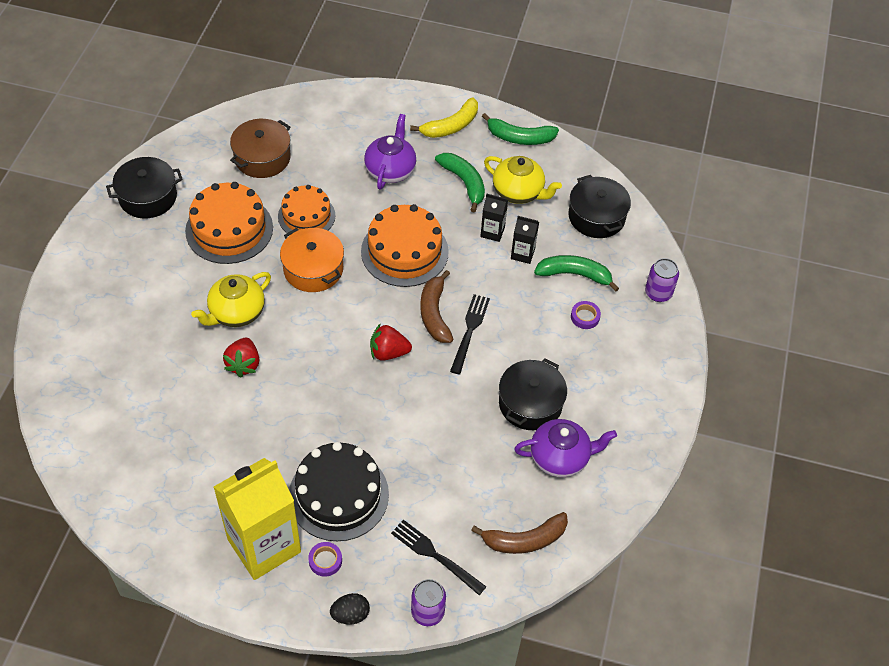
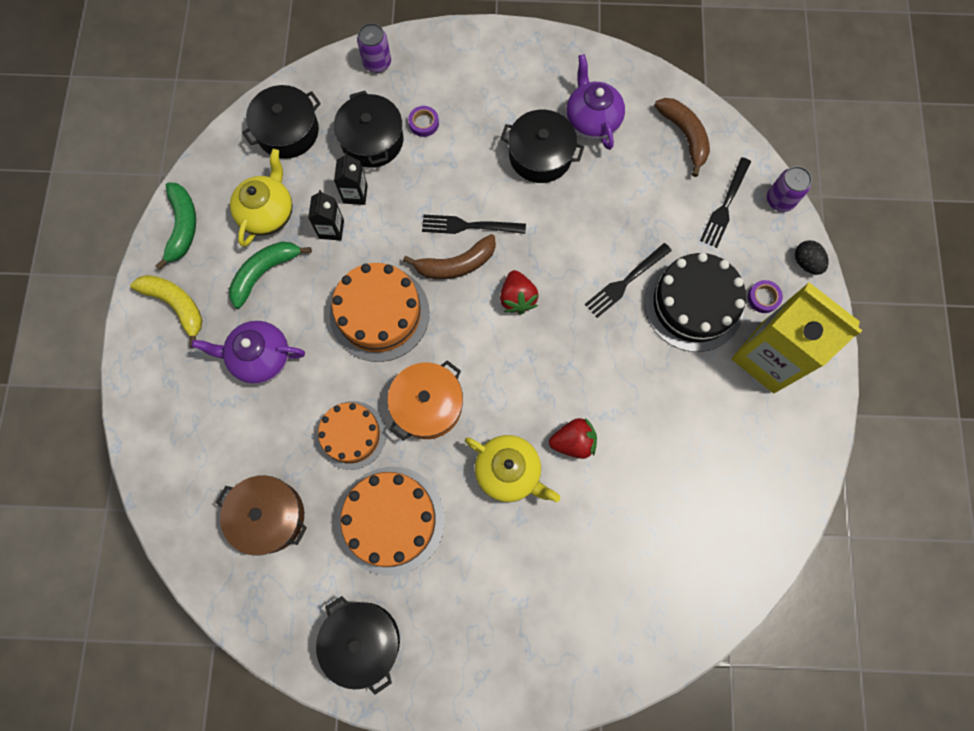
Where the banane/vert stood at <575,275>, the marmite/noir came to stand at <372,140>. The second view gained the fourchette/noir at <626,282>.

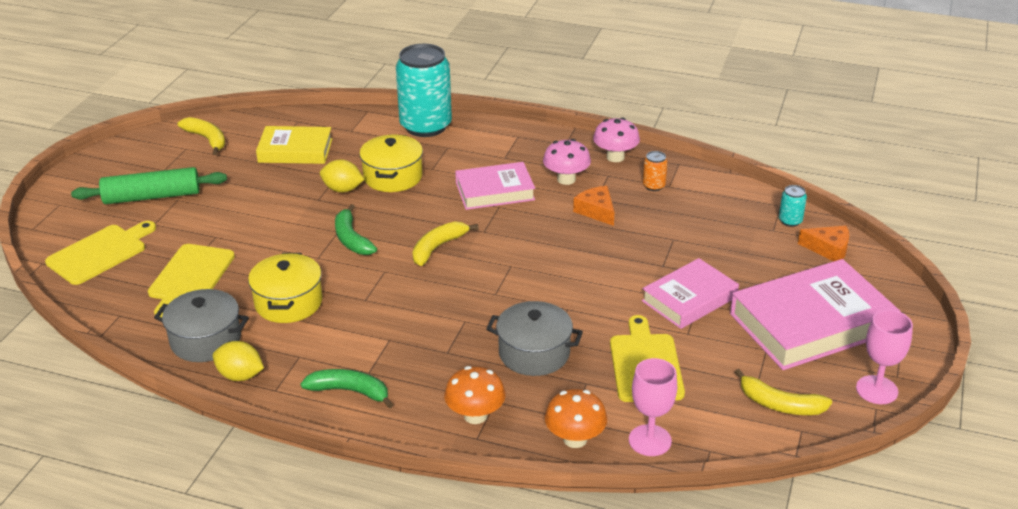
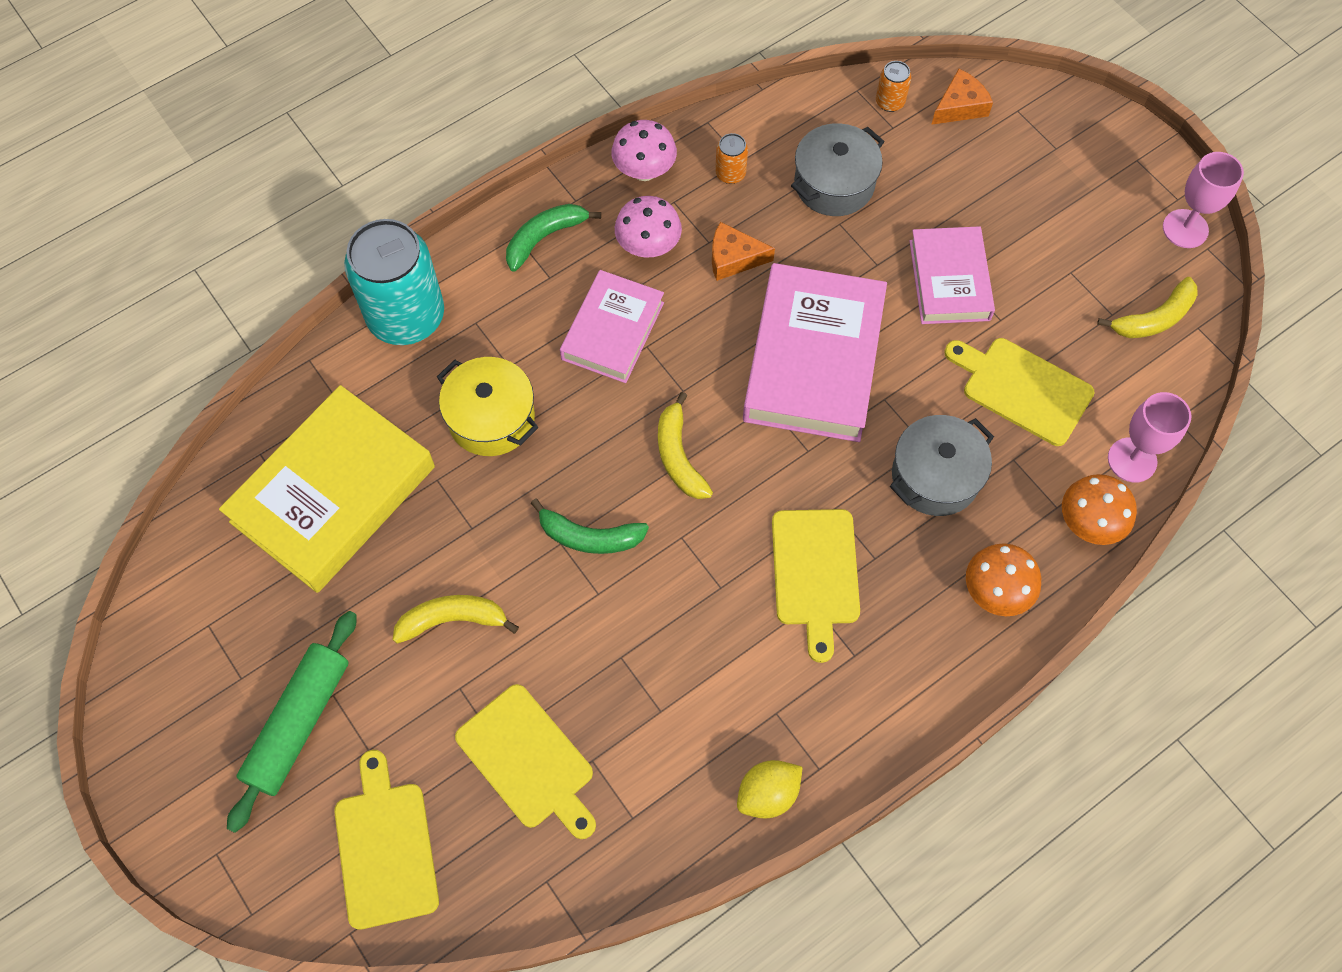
The banane/jaune ended up elsewhere, having gone from <207,139> to <452,620>. The size of the livre/jaune at <295,150> changed by a factor of 1.64. The second view lost the citron/jaune at <342,189>. What was the canette/turquoise at <790,221> turned into the canette/orange at <890,102>. The second view lost the marmite/jaune at <288,303>. The livre/rose ended up elsewhere, having gone from <811,323> to <813,359>. The marmite/gris ended up elsewhere, having gone from <206,340> to <834,184>. The banane/vert ended up elsewhere, having gone from <350,391> to <544,238>. The second view gained the planche à découper/jaune at <815,573>.

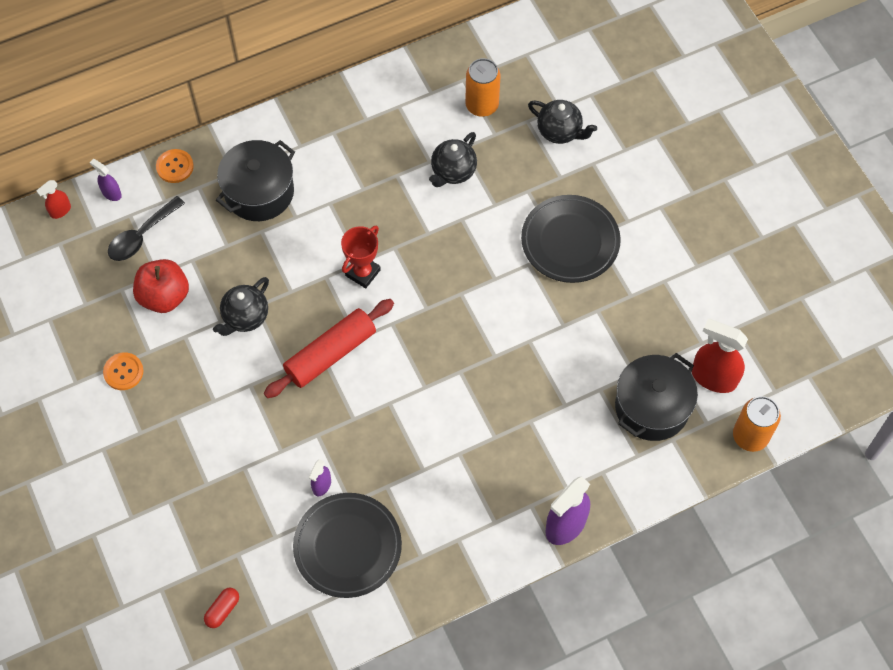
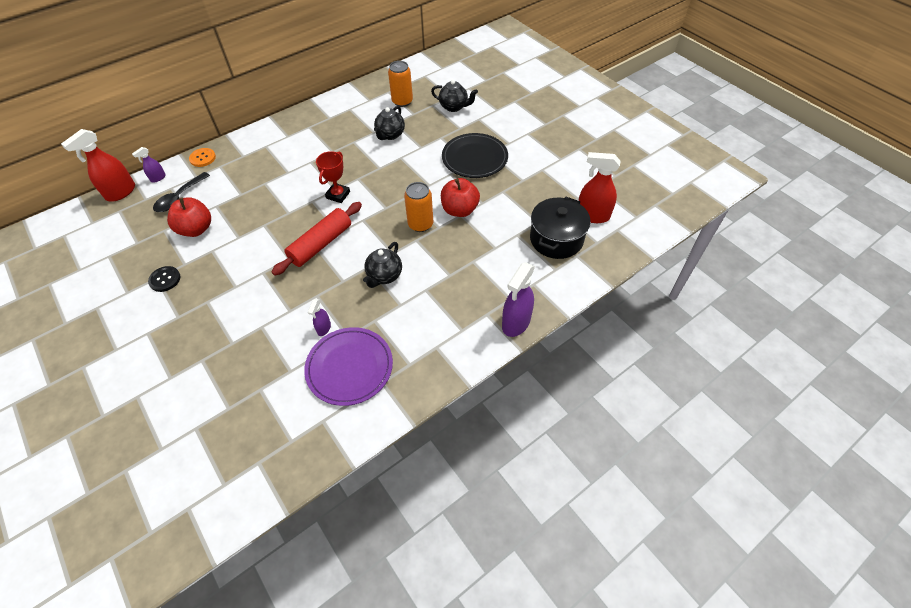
The second view lost the marmite/noir at <259,192>. The vaporisateur/violet at <111,193> ended up facing another way, 75 degrees counterclockwise from before. The size of the vaporisateur/rouge at <60,211> changed by a factor of 1.94. The théière/noir ended up elsewhere, having gone from <245,317> to <384,276>. What was the bouton/orange at <123,372> turned into the bouton/noir at <165,279>. The canette/orange ended up elsewhere, having gone from <750,436> to <420,224>. What was the assiette/noir at <347,546> turned into the assiette/violet at <349,367>. The second view lost the gélule/rouge at <222,610>. The second view gained the pomme/rouge at <459,210>.

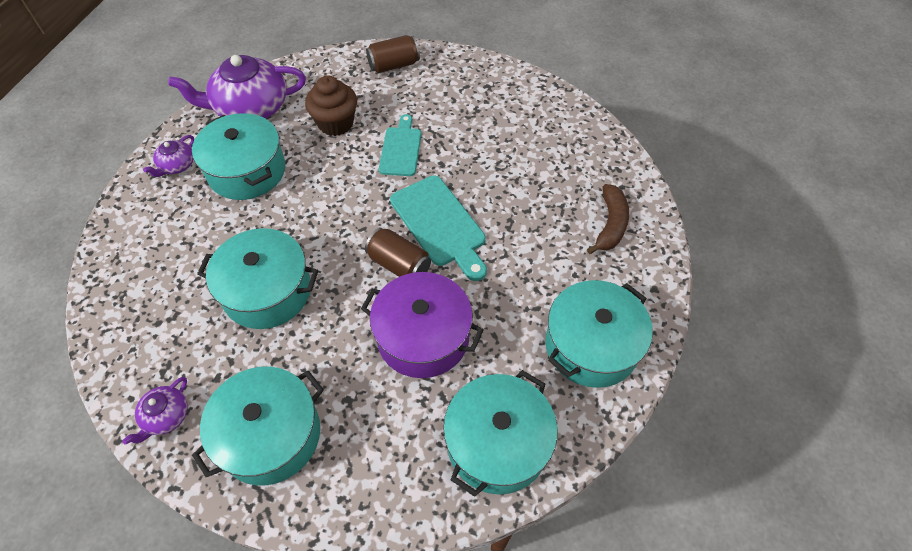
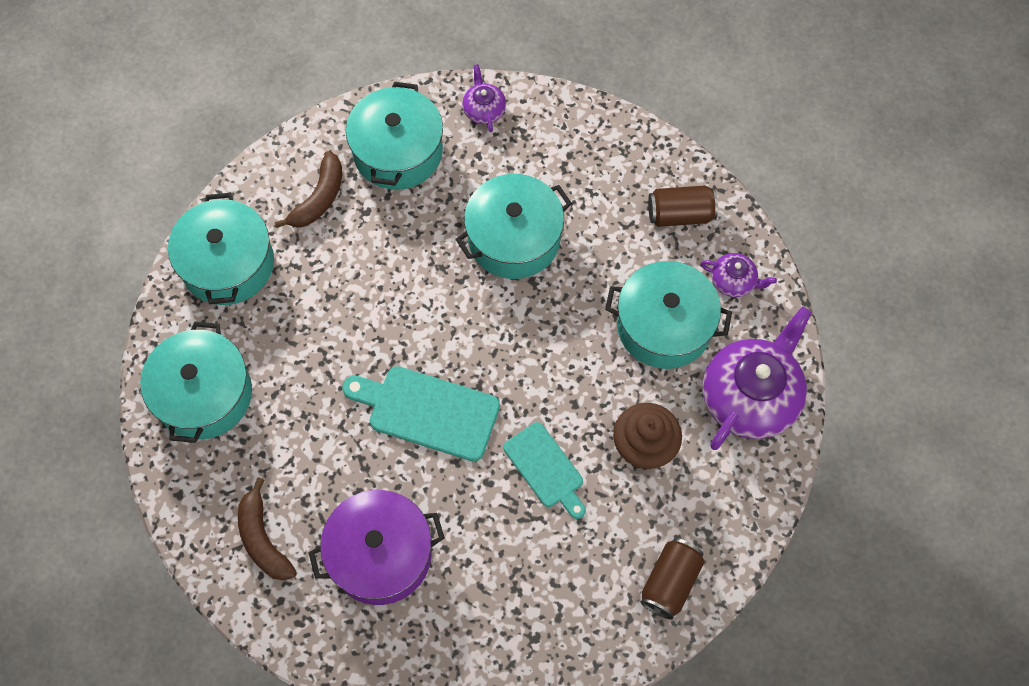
The théière/violet at <177,165> ended up facing another way, 120 degrees clockwise from before. The canette/marron ended up elsewhere, having gone from <399,264> to <680,214>. The marmite/violet ended up elsewhere, having gone from <423,336> to <380,555>. The second view gained the banane/marron at <319,198>.

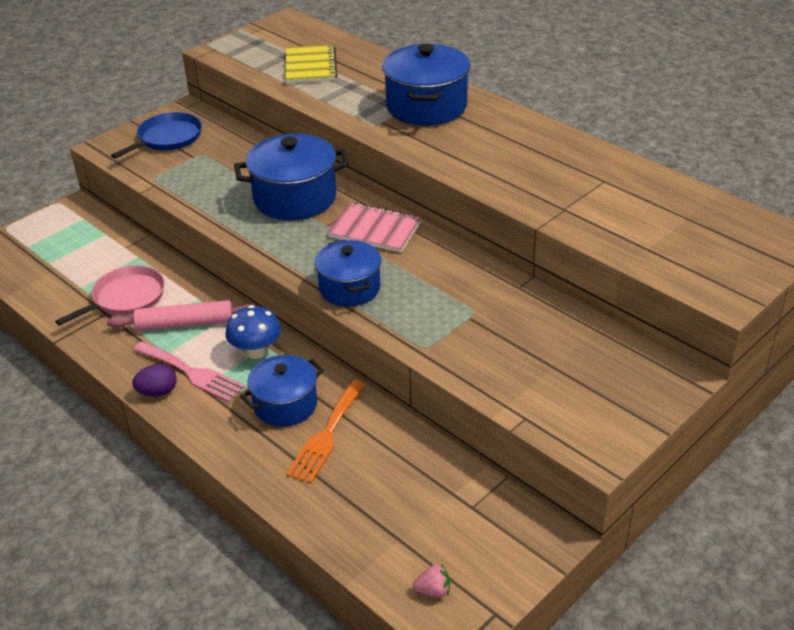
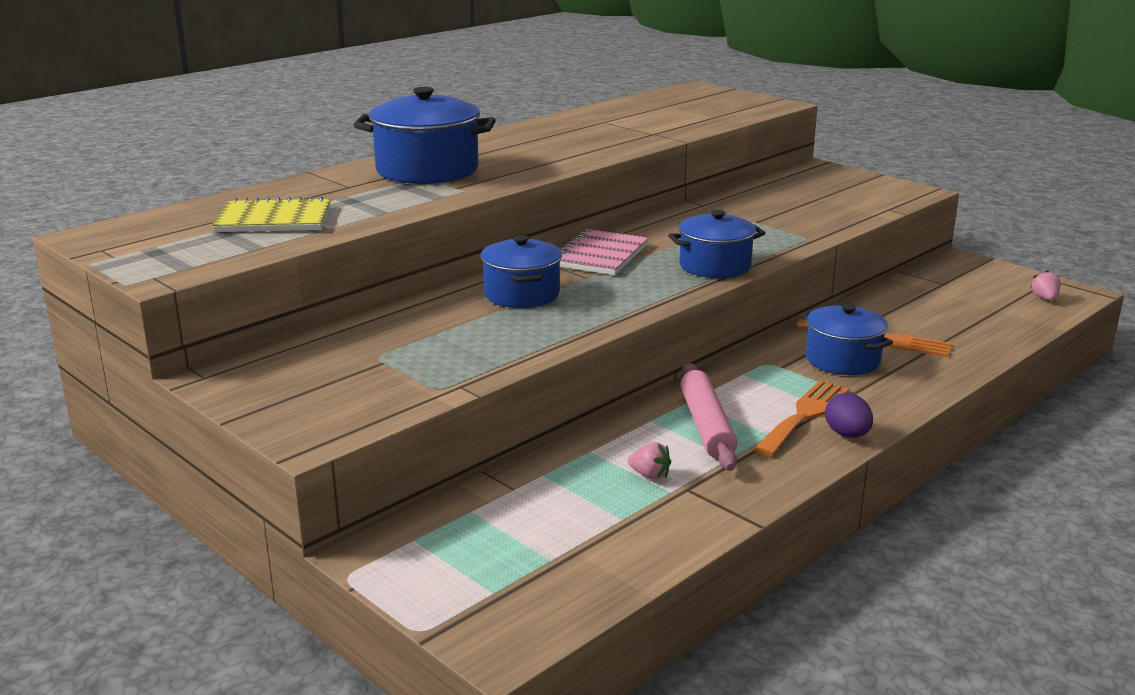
The second view lost the poêle/bleu at <167,138>. The size of the marmite/bleu at <295,198> changed by a factor of 0.66. Where the poêle/rose stood at <126,298>, the fraise/rose came to stand at <650,475>. The second view lost the champignon/bleu at <256,351>. What was the fourchette/rose at <191,373> turned into the fourchette/orange at <804,415>.

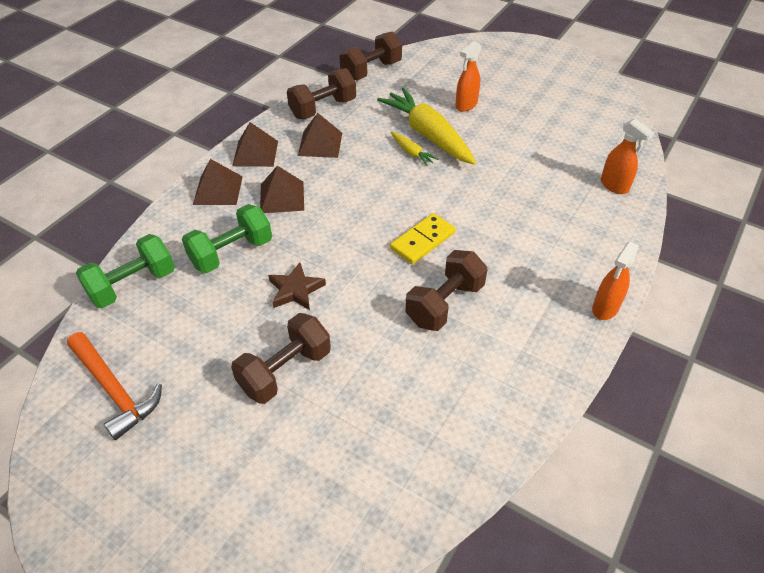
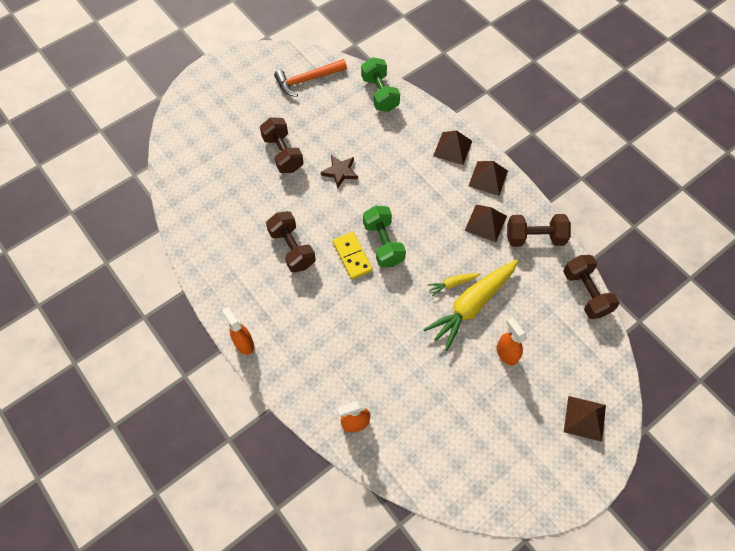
The haltère/marron at <323,108> ended up facing another way, 75 degrees counterclockwise from before. The carotte/jaune at <428,135> ended up facing another way, 150 degrees clockwise from before. The pyramide/marron ended up elsewhere, having gone from <282,197> to <584,418>. The haltère/vert ended up elsewhere, having gone from <231,253> to <383,243>.

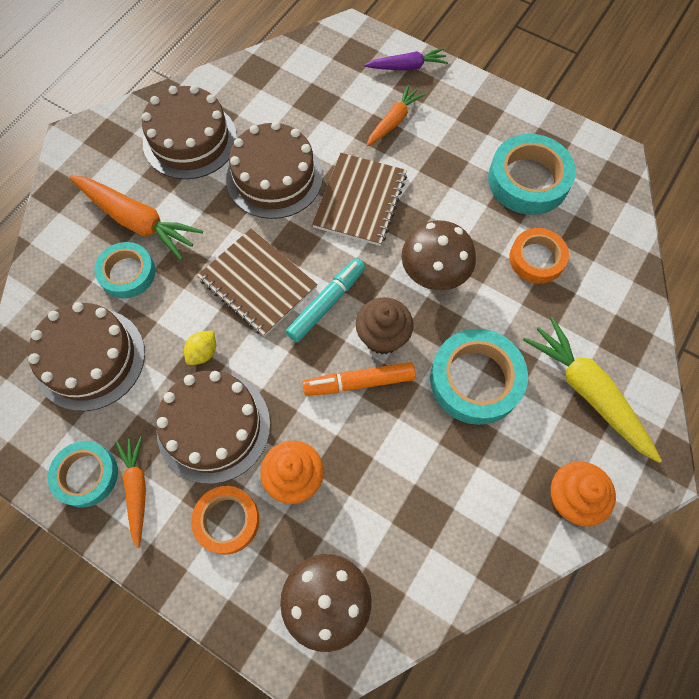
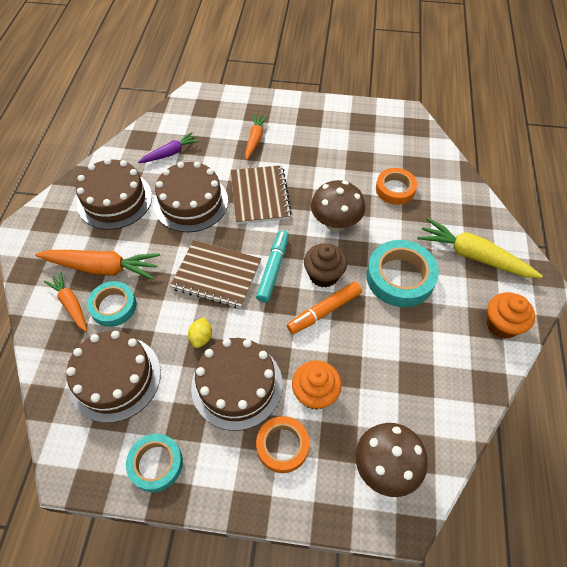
The carotte/violet ended up elsewhere, having gone from <407,67> to <170,153>. The second view lost the ruban adhésif/turquoise at <528,180>. The carotte/orange ended up elsewhere, having gone from <137,489> to <71,304>.

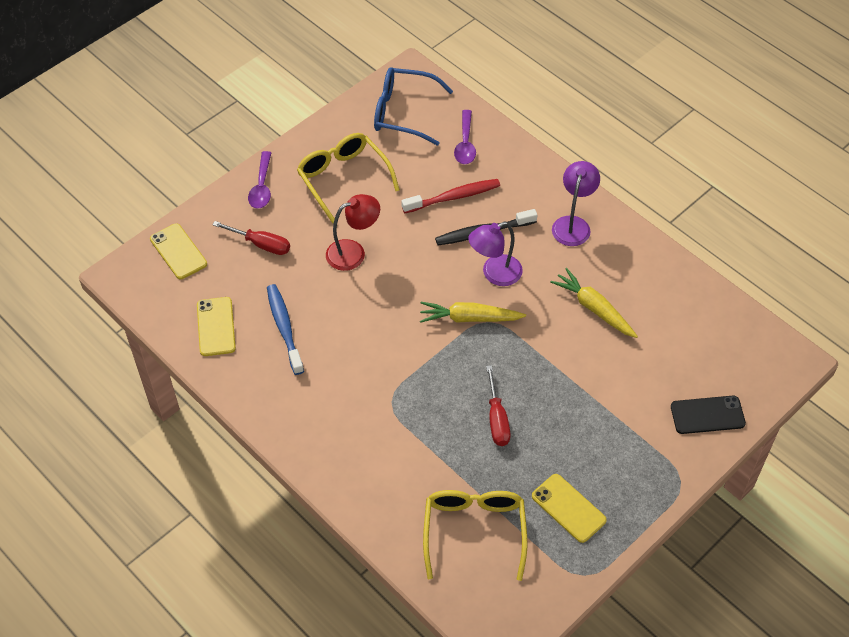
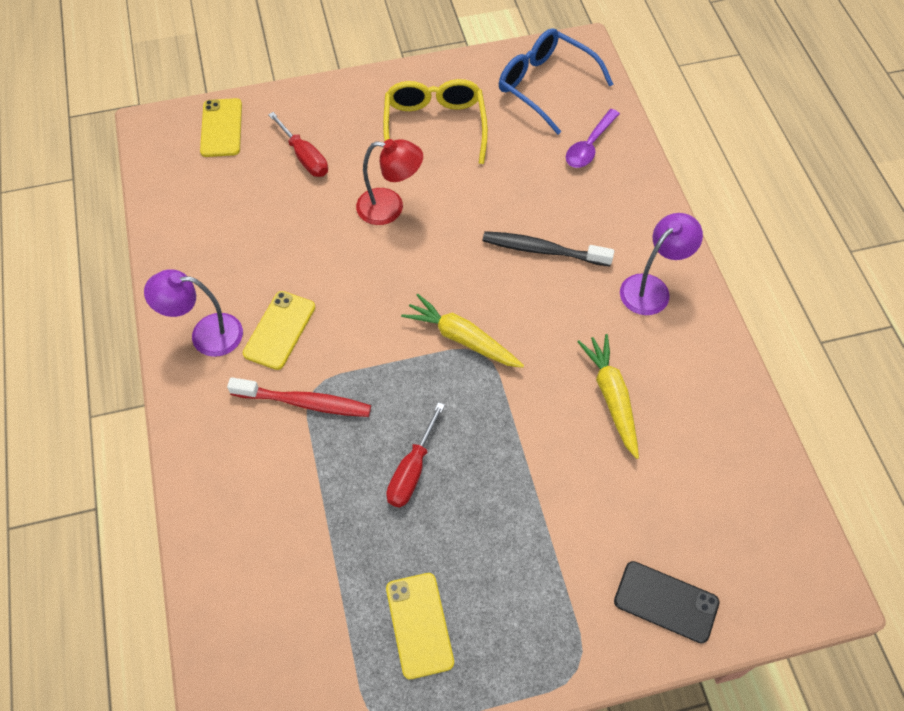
The second view lost the cuillère/violet at <262,187>. The brosse à dents/rouge ended up elsewhere, having gone from <454,197> to <305,402>. The lampe/violet ended up elsewhere, having gone from <494,274> to <206,334>. The second view lost the brosse à dents/bleu at <284,328>. The téléphone/jaune ended up elsewhere, having gone from <216,326> to <279,330>. The second view lost the lunettes/jaune at <474,532>.

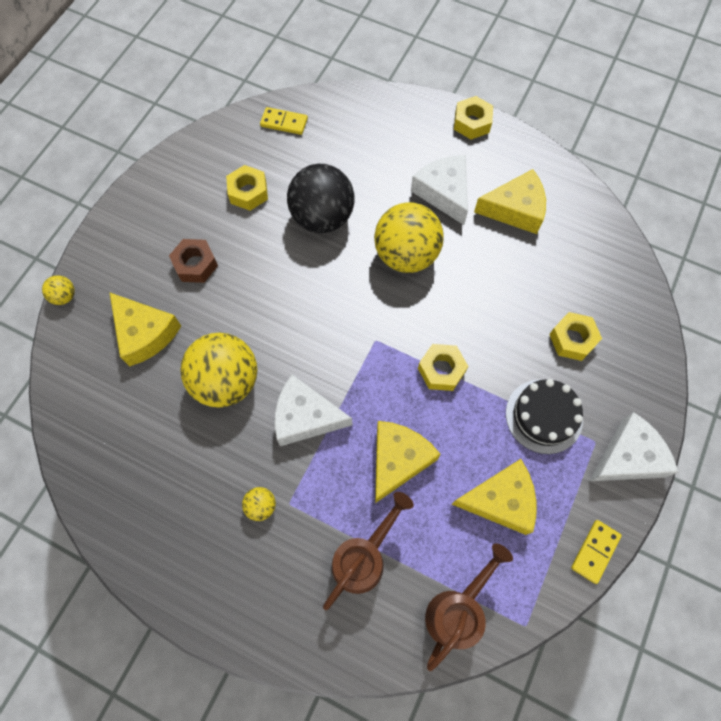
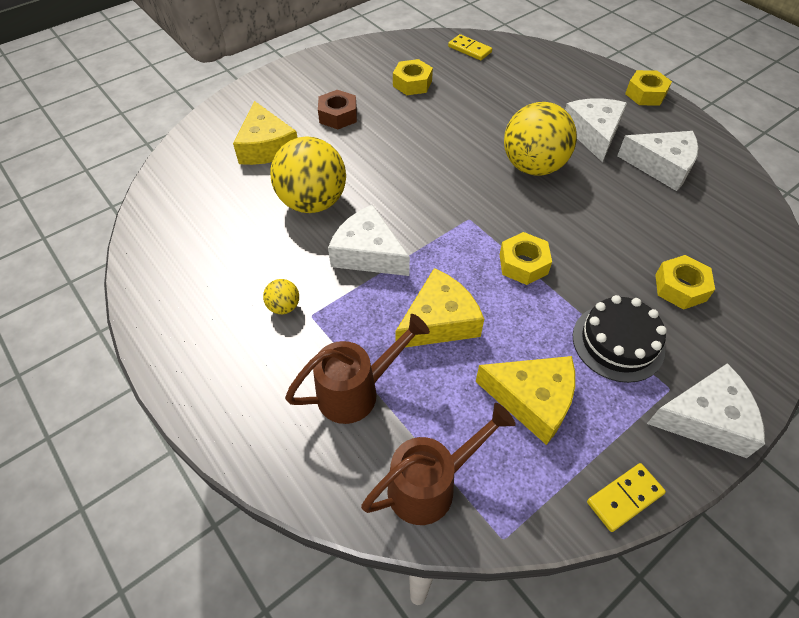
The second view lost the balle/noir at <322,217>. What was the fromage/jaune at <515,209> turned into the fromage/blanc at <661,166>. The second view lost the balle/jaune at <64,296>.

